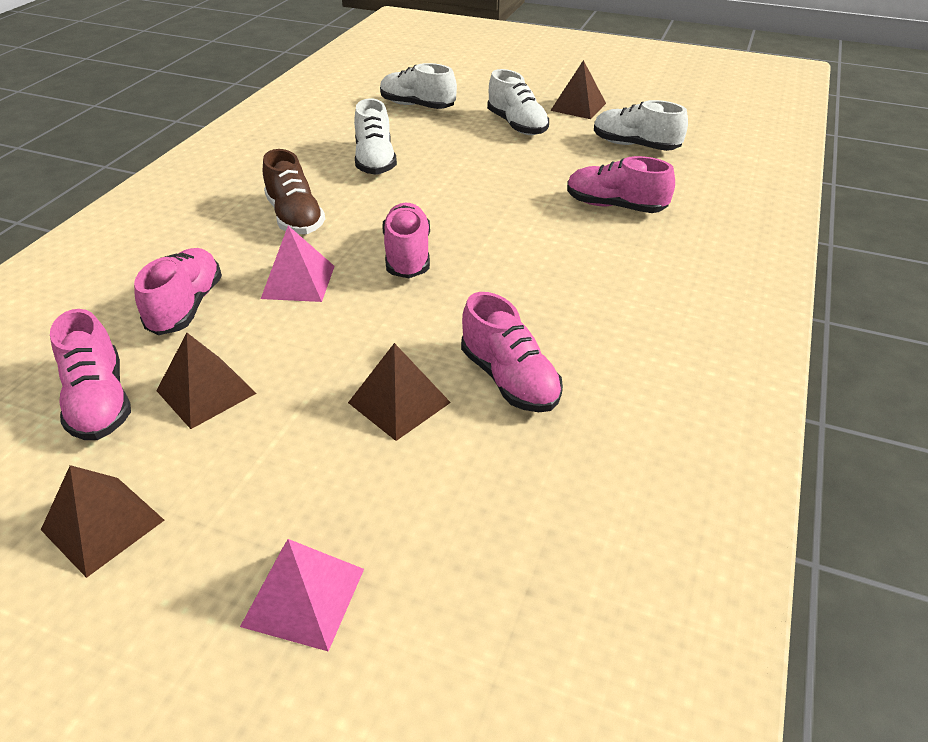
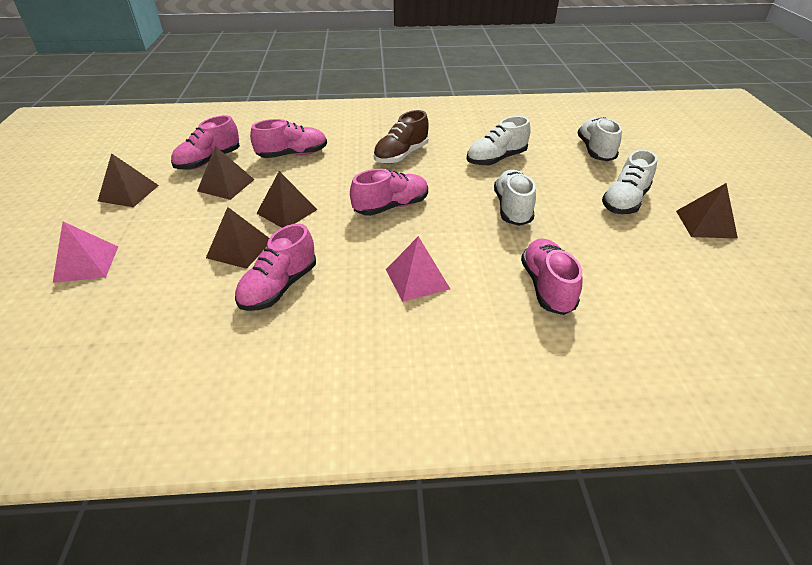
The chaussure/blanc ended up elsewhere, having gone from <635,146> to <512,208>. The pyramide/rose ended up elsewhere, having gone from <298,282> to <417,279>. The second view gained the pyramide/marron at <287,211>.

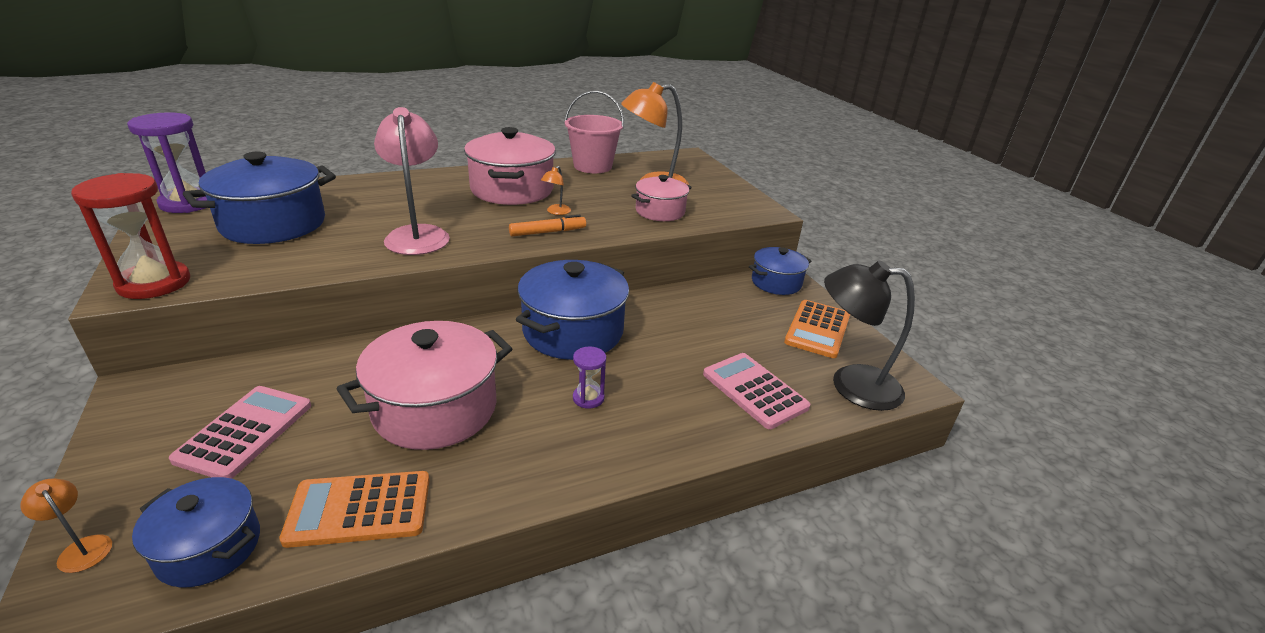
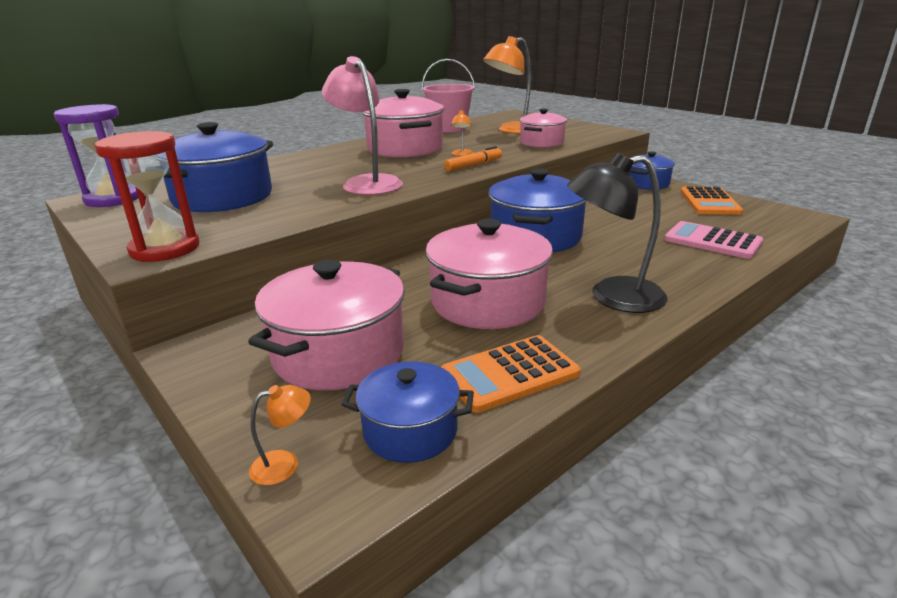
The lampe/noir ended up elsewhere, having gone from <851,385> to <612,297>. The second view lost the sablier/violet at <588,398>. Where the calculatrice/rose stood at <245,432>, the marmite/rose came to stand at <338,353>. The lampe/orange at <81,548> ended up facing another way, 135 degrees clockwise from before.

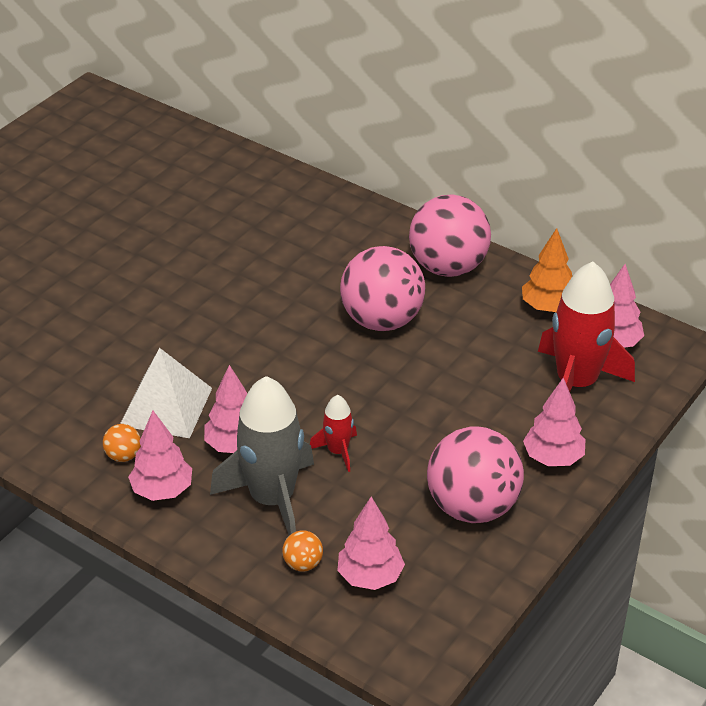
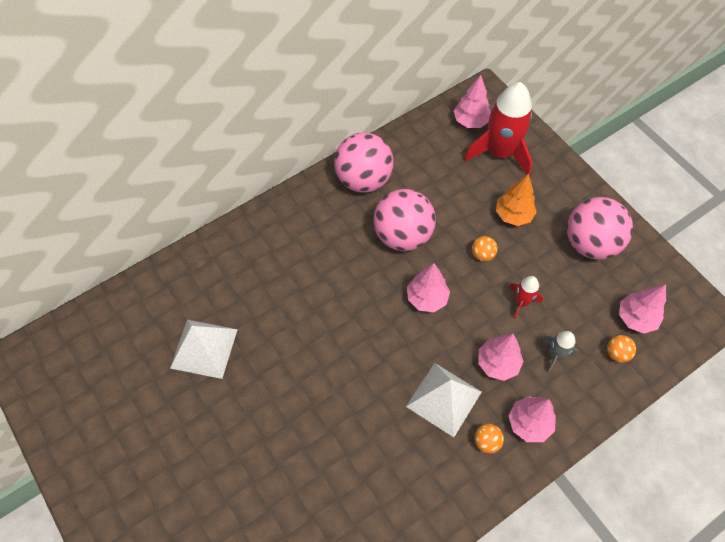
The arbre/orange ended up elsewhere, having gone from <548,307> to <513,215>. The size of the fusée/gris at <272,499> changed by a factor of 0.48. The arbre/rose ended up elsewhere, having gone from <553,458> to <427,298>. The second view gained the balle/orange at <482,254>. The second view gained the pyramide/blanc at <204,348>.

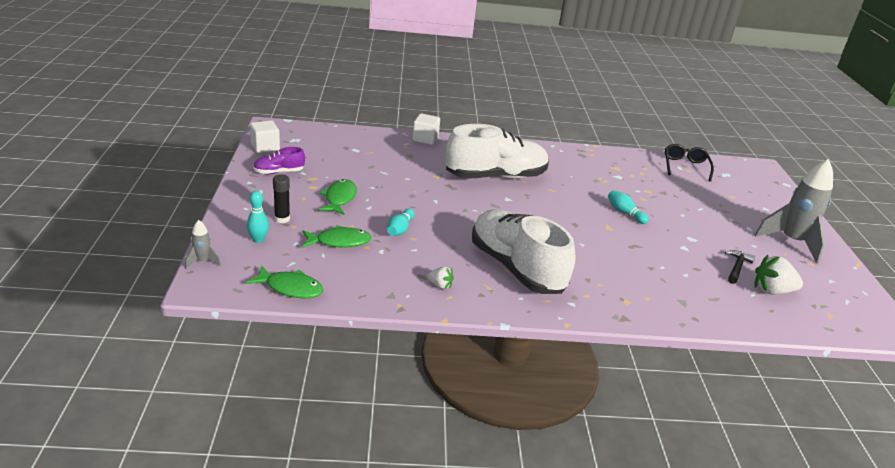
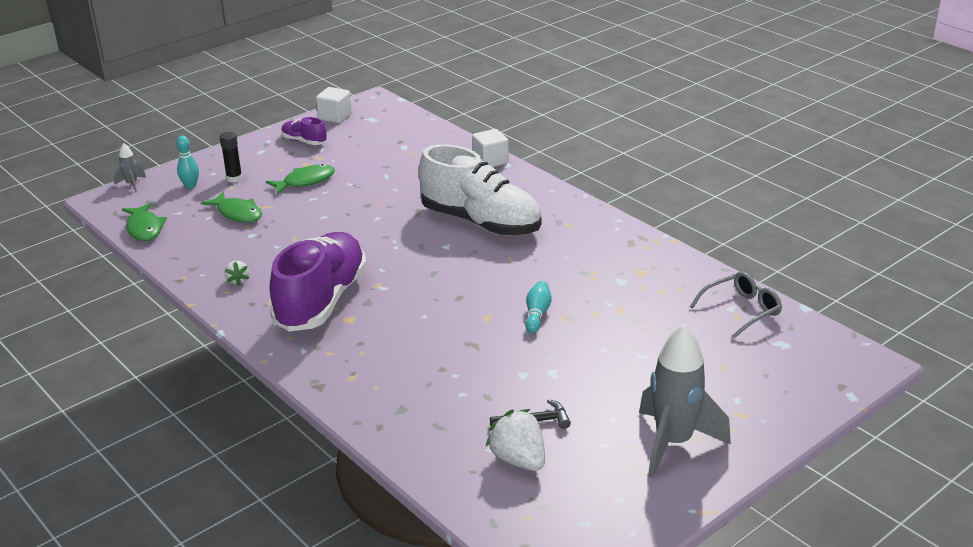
What was the lunettes/noir at <685,166> turned into the lunettes/gris at <741,310>. The second view lost the quille/turquoise at <400,229>. What was the chaussure/blanc at <516,268> turned into the chaussure/violet at <321,301>.

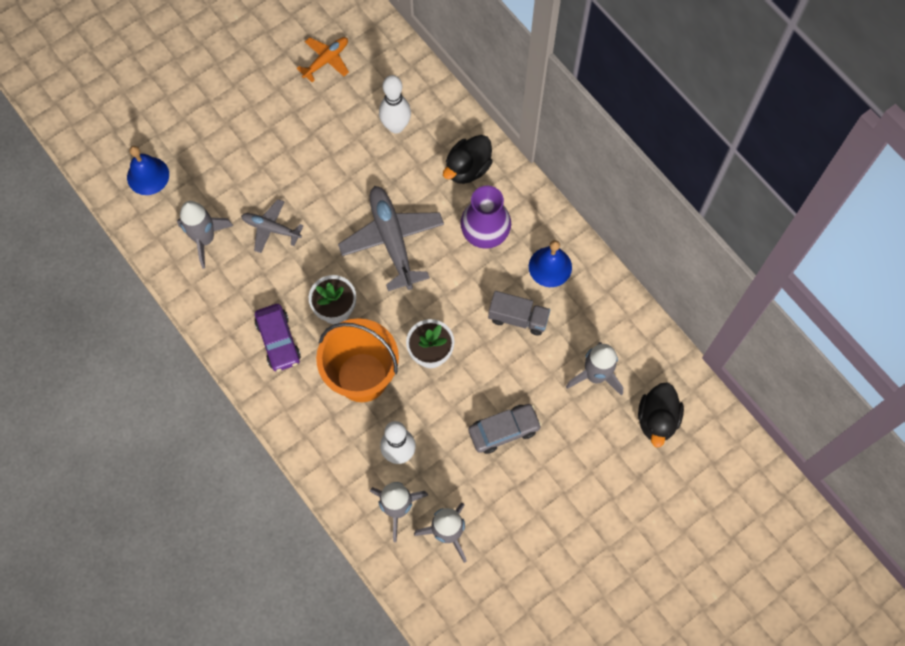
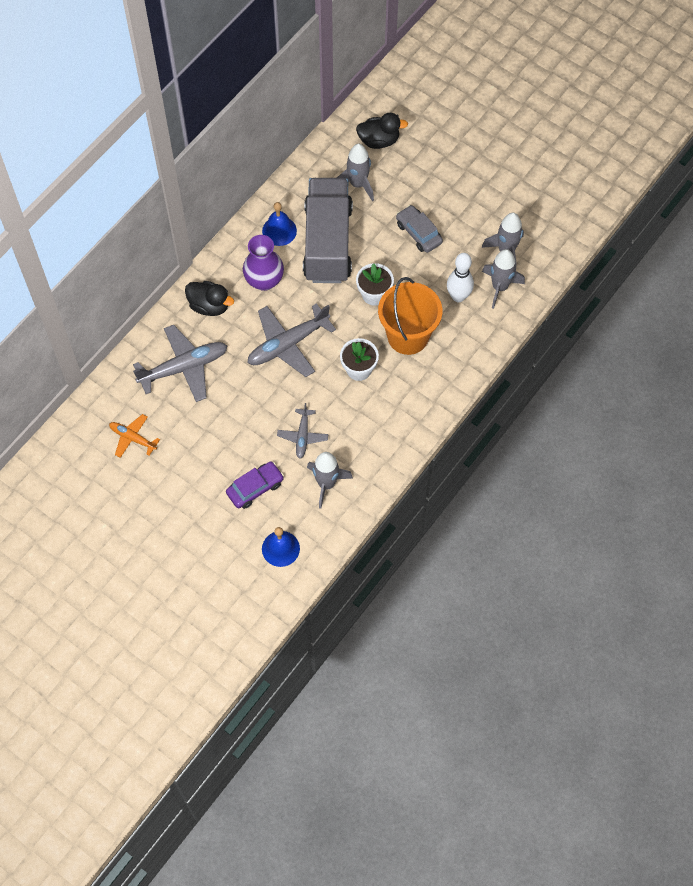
Where the quille/blanc stood at <396,126>, the avion/gris came to stand at <184,367>. The size of the camion/gris at <518,318> changed by a factor of 2.27. The voiture/violet ended up elsewhere, having gone from <278,341> to <255,488>.

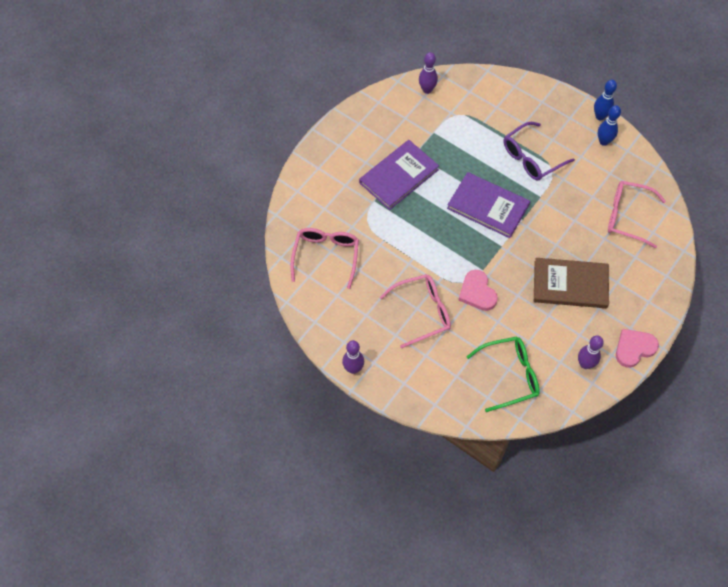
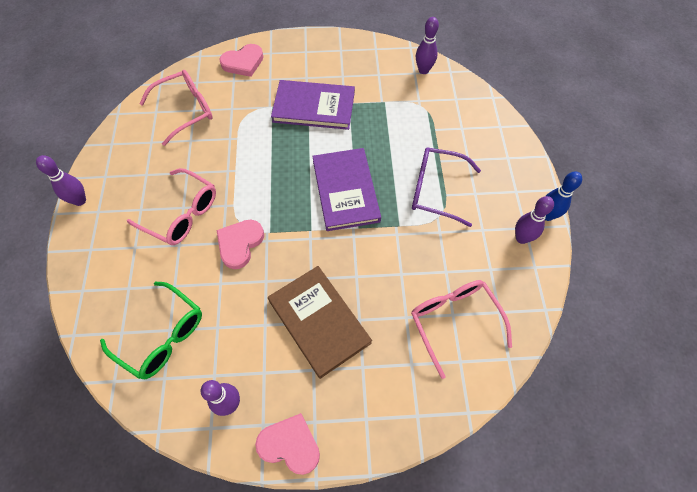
What was the quille/bleu at <603,141> turned into the quille/violet at <521,238>. The second view gained the cœur/rose at <243,62>.

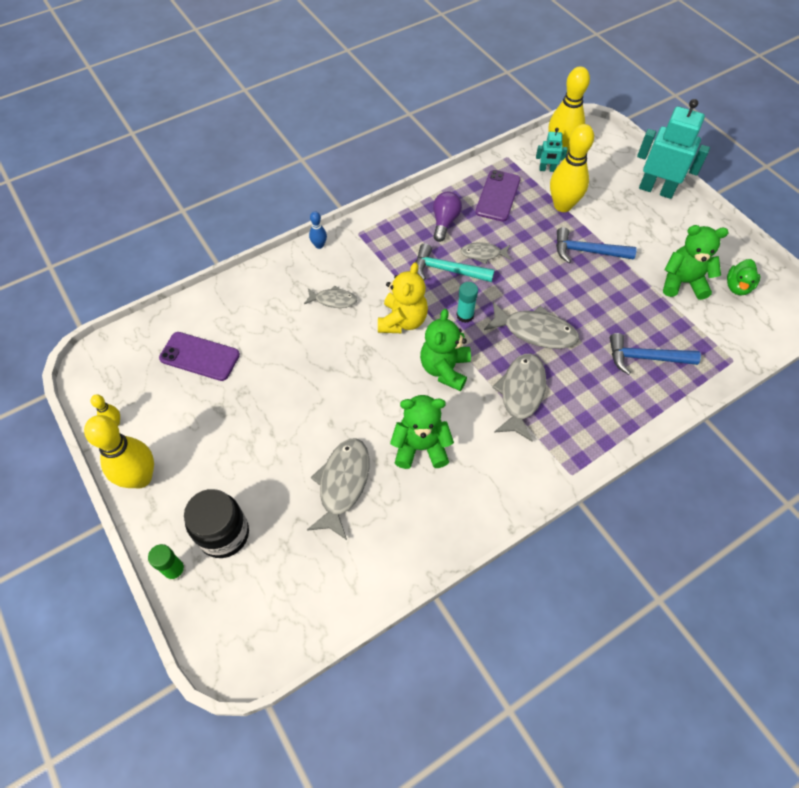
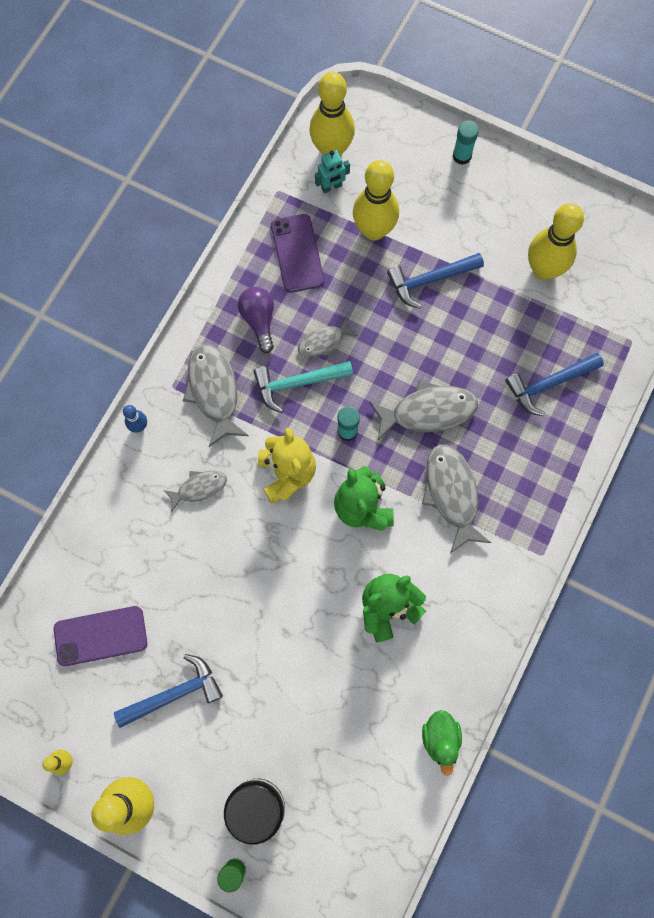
Where the robot/turquoise stood at <656,189>, the bâton de colle/turquoise came to stand at <462,156>. Where the ours en peluche/vert stood at <682,282>, the quille/jaune came to stand at <543,269>. The canard/vert ended up elsewhere, having gone from <737,287> to <440,738>. The poisson/gris ended up elsewhere, having gone from <342,484> to <214,391>. The second view gained the marteau/bleu at <174,693>.

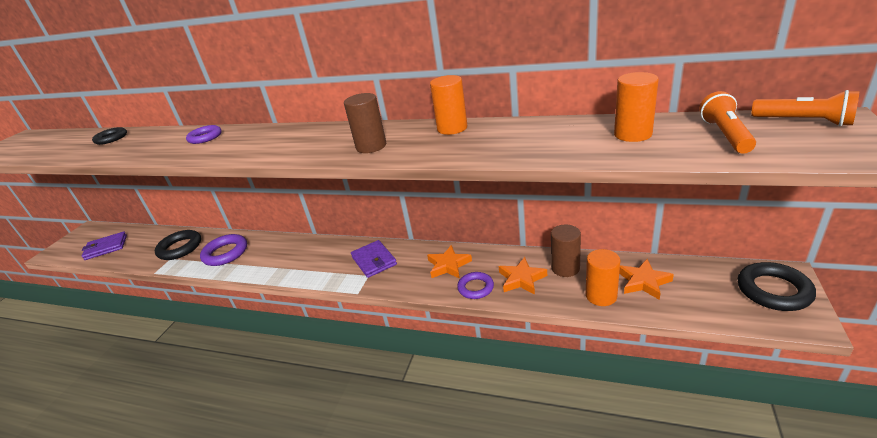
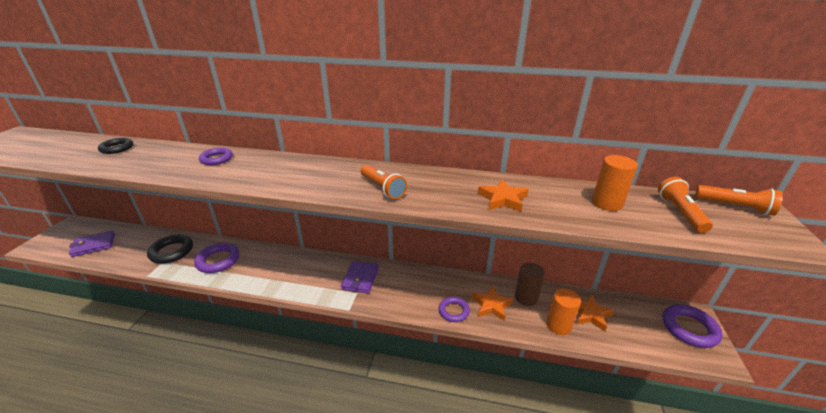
The second view lost the cylindre/orange at <452,128>. Where the cylindre/marron stood at <371,146>, the lampe de poche/orange came to stand at <382,188>. The portefeuille/violet at <374,261> ended up facing another way, 45 degrees clockwise from before. The étoile/orange ended up elsewhere, having gone from <448,265> to <502,199>. What was the anneau/noir at <773,290> turned into the anneau/violet at <689,328>.

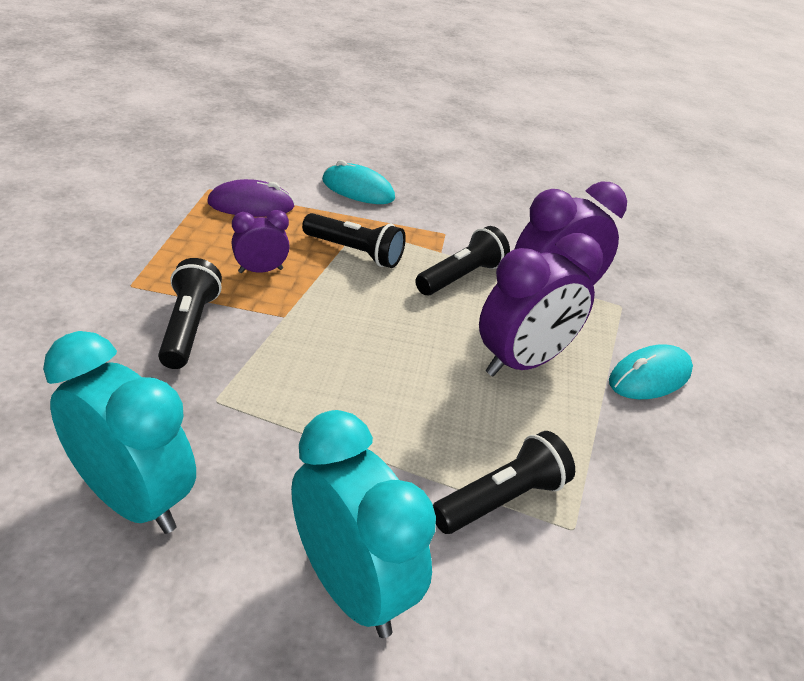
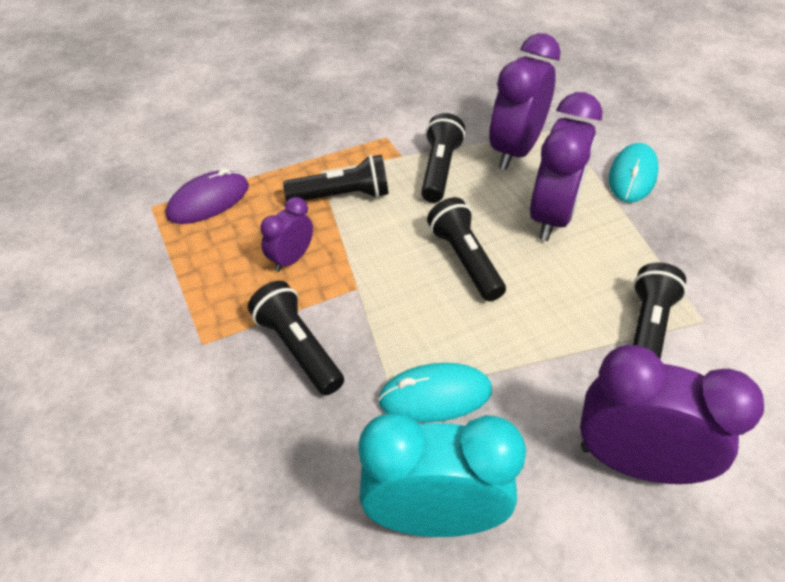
The souris/turquoise ended up elsewhere, having gone from <358,190> to <435,396>. What was the réveil/turquoise at <351,587> turned into the réveil/violet at <634,462>. The second view gained the lampe de poche/noir at <465,260>.

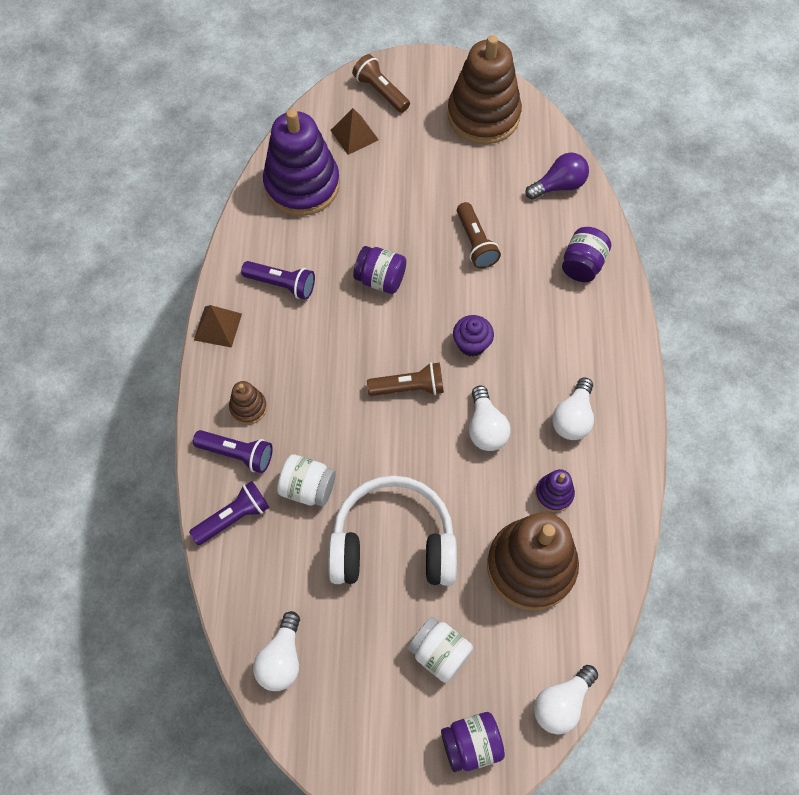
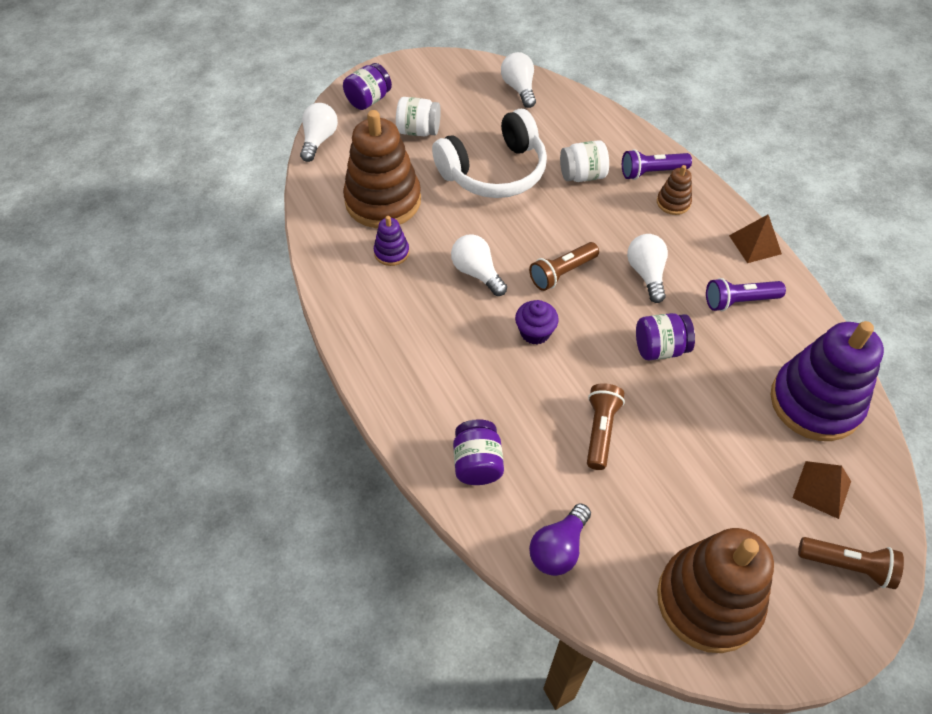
The lampe de poche/marron at <475,243> ended up facing another way, 60 degrees clockwise from before. The ampoule/blanc ended up elsewhere, having gone from <573,418> to <646,274>. The second view lost the lampe de poche/violet at <233,517>.

